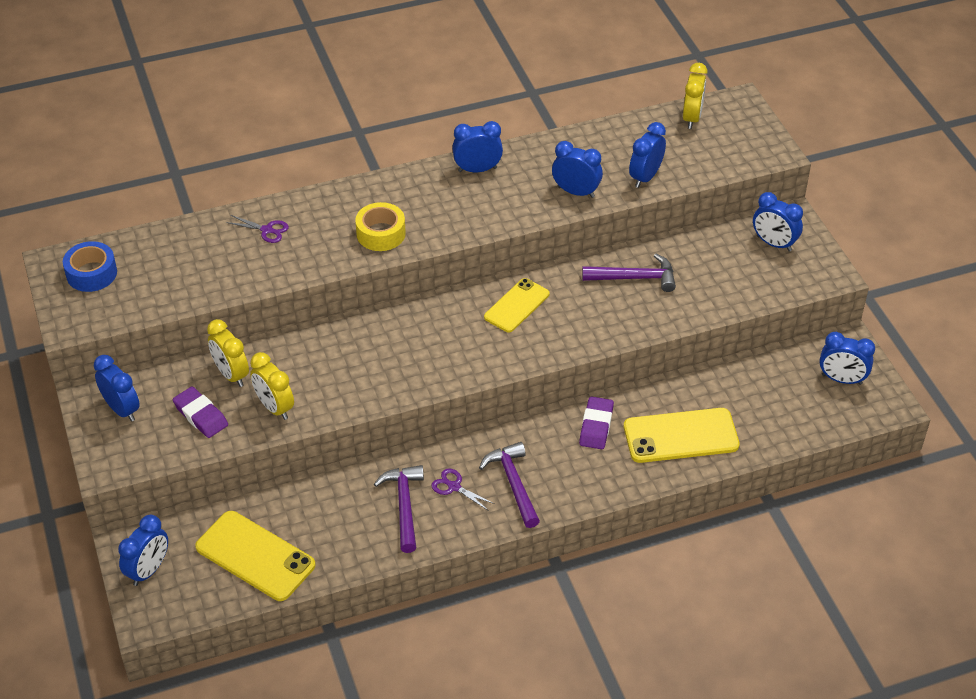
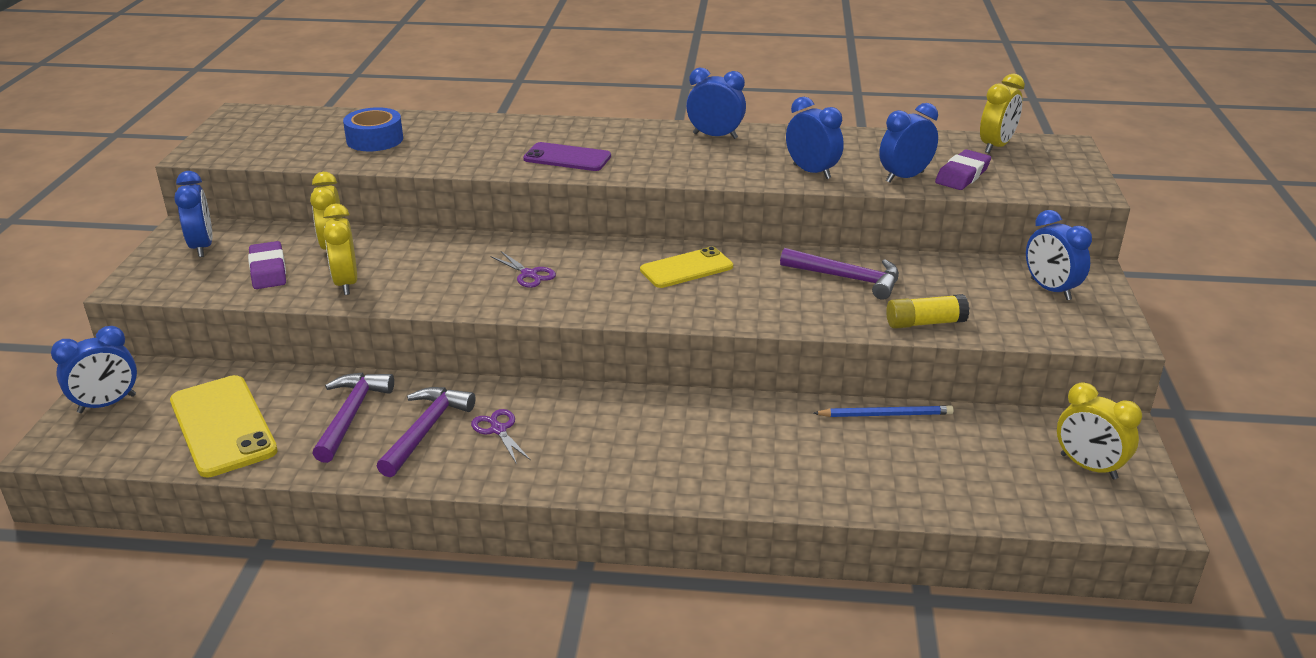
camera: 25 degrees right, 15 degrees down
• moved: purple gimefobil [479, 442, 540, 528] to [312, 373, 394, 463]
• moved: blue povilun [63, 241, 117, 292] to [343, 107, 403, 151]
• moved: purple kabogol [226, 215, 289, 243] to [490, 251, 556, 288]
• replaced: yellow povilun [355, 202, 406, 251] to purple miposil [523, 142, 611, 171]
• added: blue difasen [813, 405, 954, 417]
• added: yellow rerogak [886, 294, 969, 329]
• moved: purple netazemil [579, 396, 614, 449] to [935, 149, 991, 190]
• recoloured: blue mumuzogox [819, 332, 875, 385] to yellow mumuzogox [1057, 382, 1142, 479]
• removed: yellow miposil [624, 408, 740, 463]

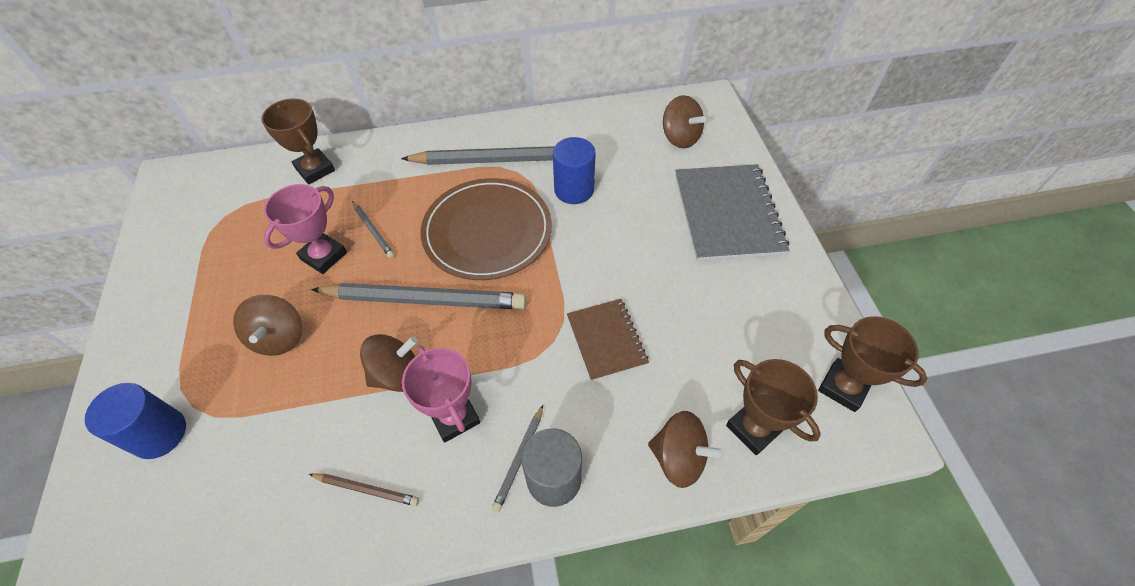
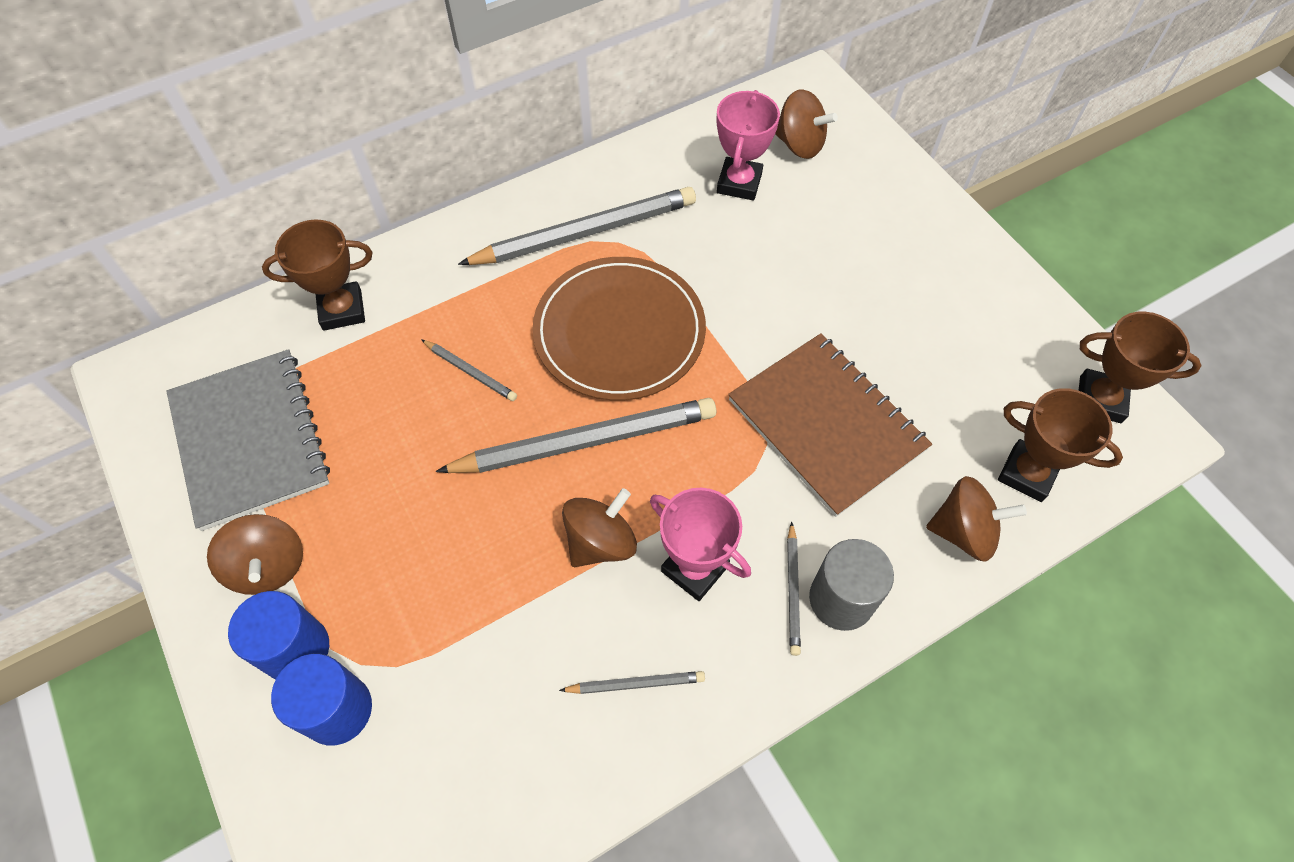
camera: 20 degrees left, 5 degrees up
• moved: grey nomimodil [675, 164, 790, 261] to [166, 349, 330, 531]
• moved: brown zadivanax [233, 295, 302, 356] to [207, 514, 303, 595]
• moved: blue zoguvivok [553, 137, 596, 204] to [228, 591, 329, 680]
• turned: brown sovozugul [261, 98, 335, 184] = [262, 219, 372, 331] 45 degrees counterclockwise
• recoloured: brown difasen [309, 473, 419, 506] to grey difasen [559, 671, 705, 694]
• moved: pink sovozugul [264, 184, 347, 274] to [717, 90, 780, 201]
• resized: brown nomimodil [567, 299, 649, 381] = [728, 333, 932, 517] x1.70

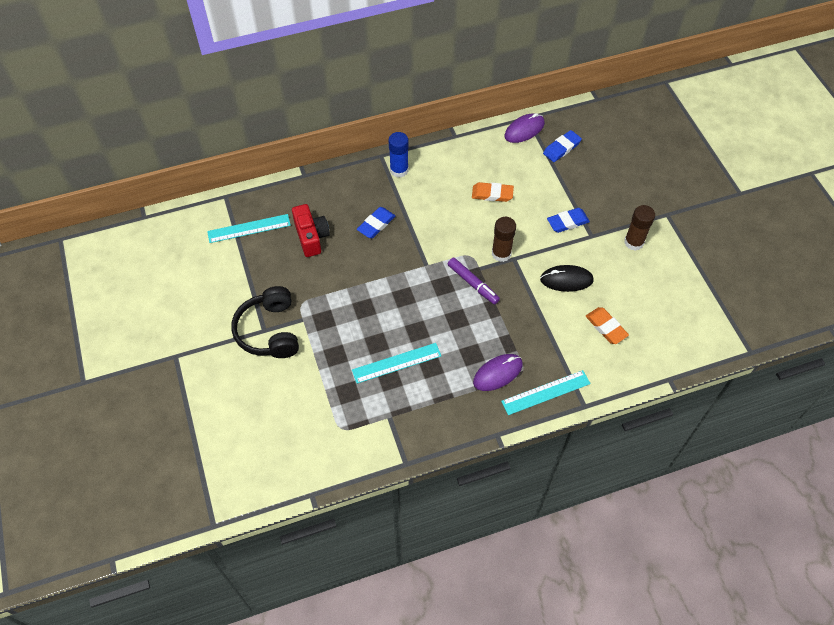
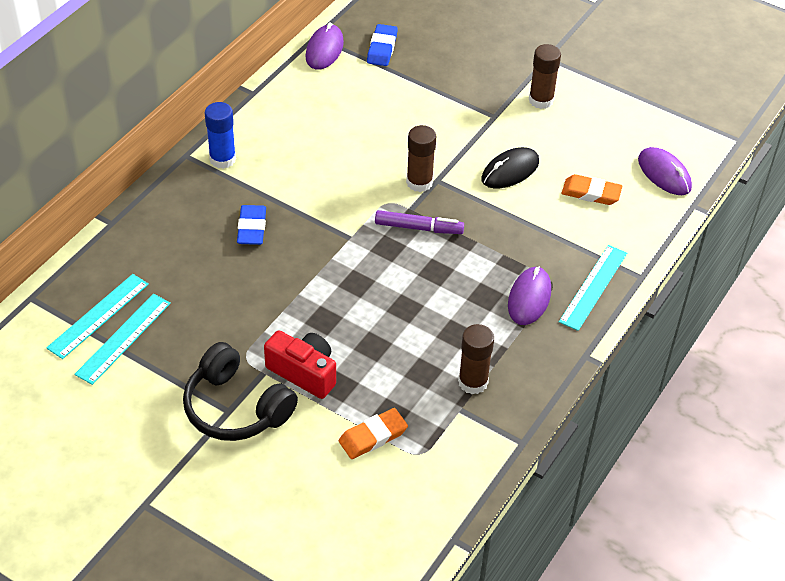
camera: 40 degrees left, 10 degrees down
• moved: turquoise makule [352, 343, 441, 384] to [75, 294, 171, 385]
• moved: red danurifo [292, 204, 330, 257] to [264, 330, 336, 399]
• moved: orange netazemil [472, 182, 514, 202] to [339, 408, 408, 459]
• added: brown rerogak [458, 324, 494, 394]
• added: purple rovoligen [638, 147, 692, 195]
• removed: blue netazemil [547, 208, 590, 233]

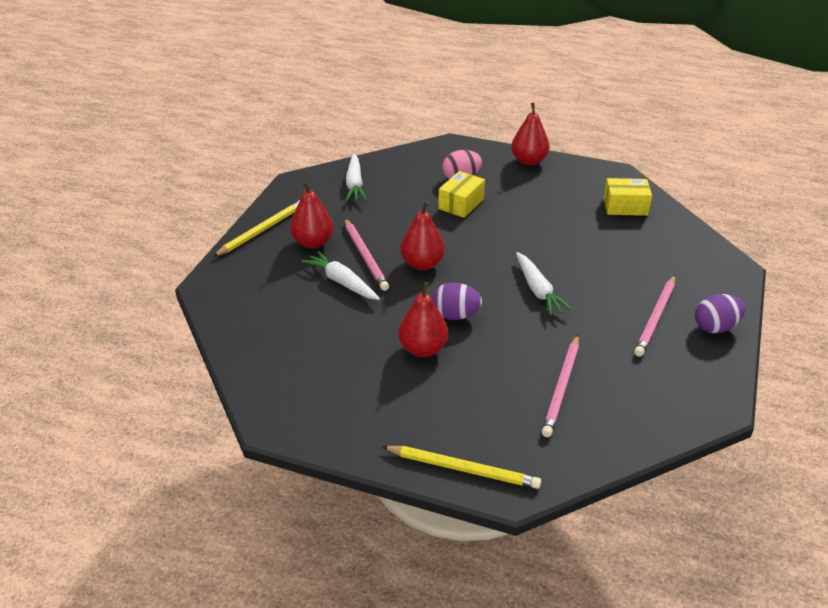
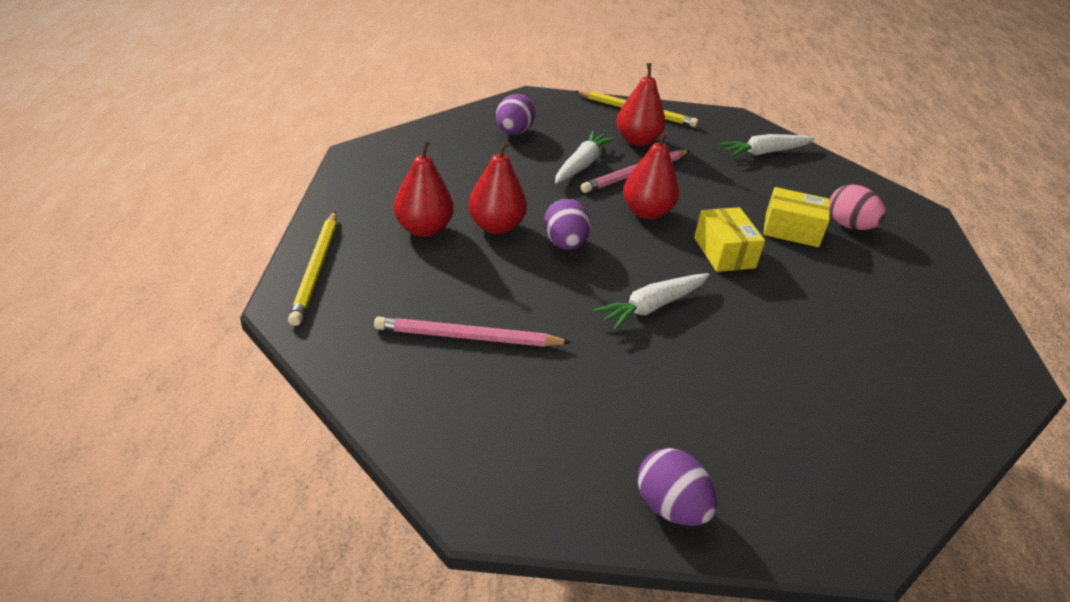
camera: 70 degrees right, 0 degrees up
• moved: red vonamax [511, 103, 549, 166] to [393, 140, 454, 237]
• added: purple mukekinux [496, 94, 535, 135]
• moved: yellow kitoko [604, 178, 652, 216] to [694, 207, 765, 272]
• removed: pink difasen [634, 275, 676, 357]

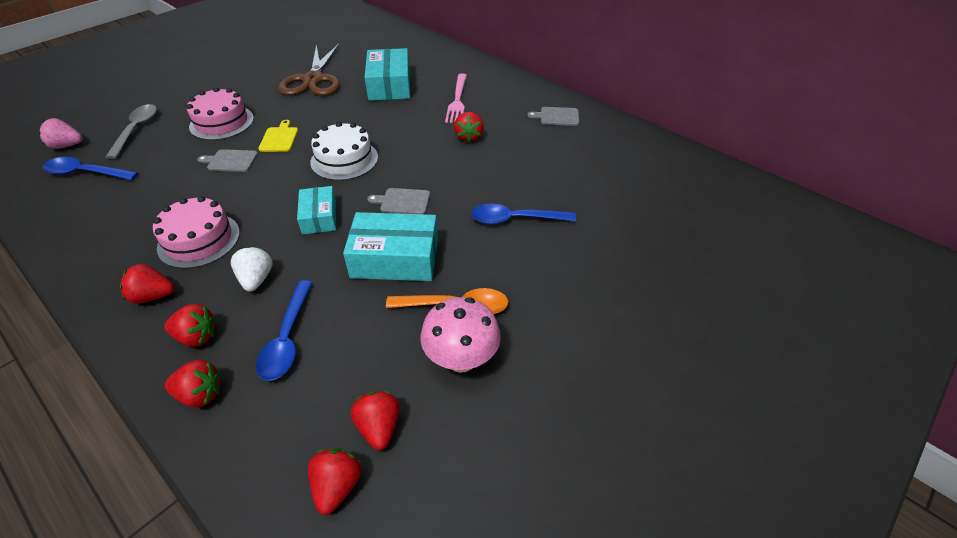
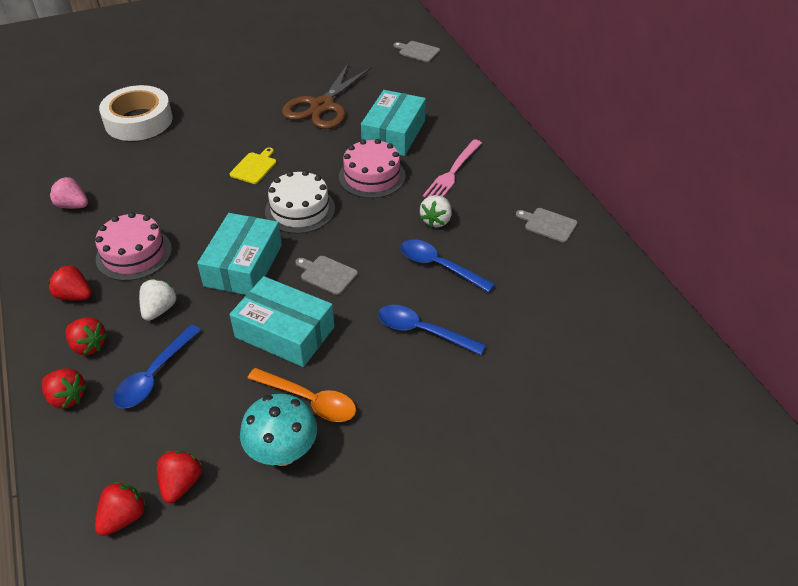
camera: 25 degrees right, 0 degrees up
• moved: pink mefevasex [39, 118, 83, 149] to [49, 177, 88, 209]
• replaced: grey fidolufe [106, 104, 157, 159] to white povilun [99, 85, 173, 141]
• resized: turquoise kitoko [297, 186, 336, 234] = [197, 213, 282, 295] x1.63
• recoloured: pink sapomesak [420, 297, 501, 373] to turquoise sapomesak [240, 394, 317, 466]
• moved: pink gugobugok [187, 87, 254, 140] to [339, 139, 406, 198]
• moved: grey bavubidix [197, 149, 258, 172] to [394, 41, 440, 62]
• moved: blue fidolufe [43, 157, 138, 180] to [401, 239, 495, 293]
• recoloured: red mefevasex [454, 112, 484, 142] to white mefevasex [420, 195, 452, 228]

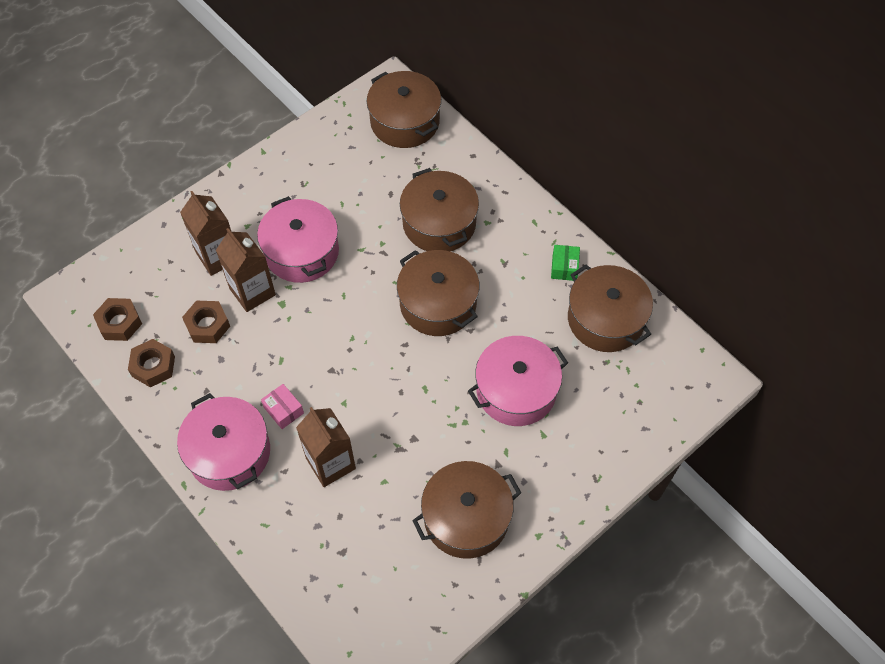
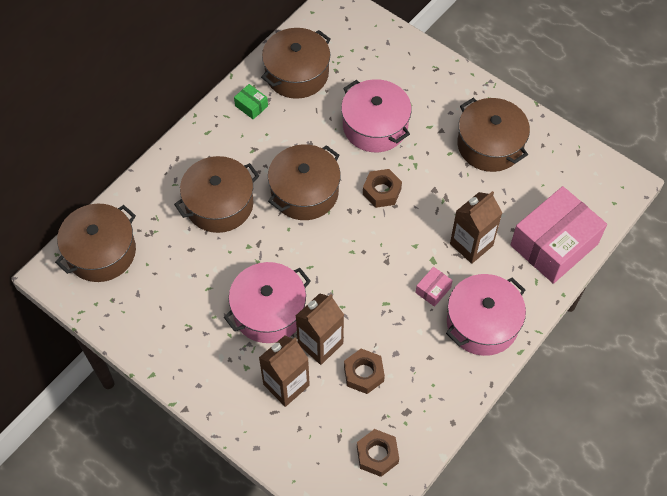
camera: 100 degrees left, 0 degrees up
• turned: green kitoko [551, 245, 580, 281] = [234, 84, 268, 119] 45 degrees clockwise
• moved: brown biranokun [128, 339, 175, 387] to [363, 169, 402, 208]
• added: pink kitoko [510, 186, 607, 284]

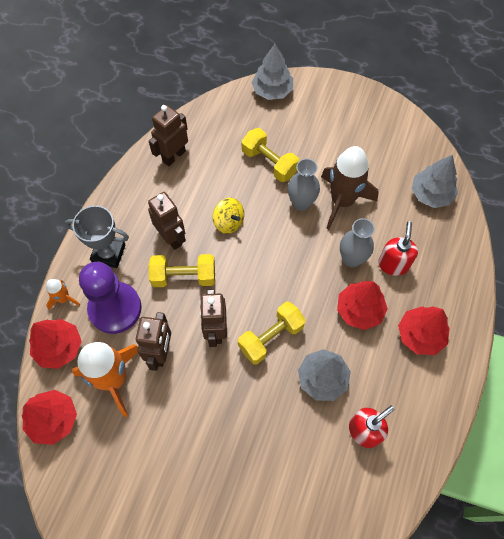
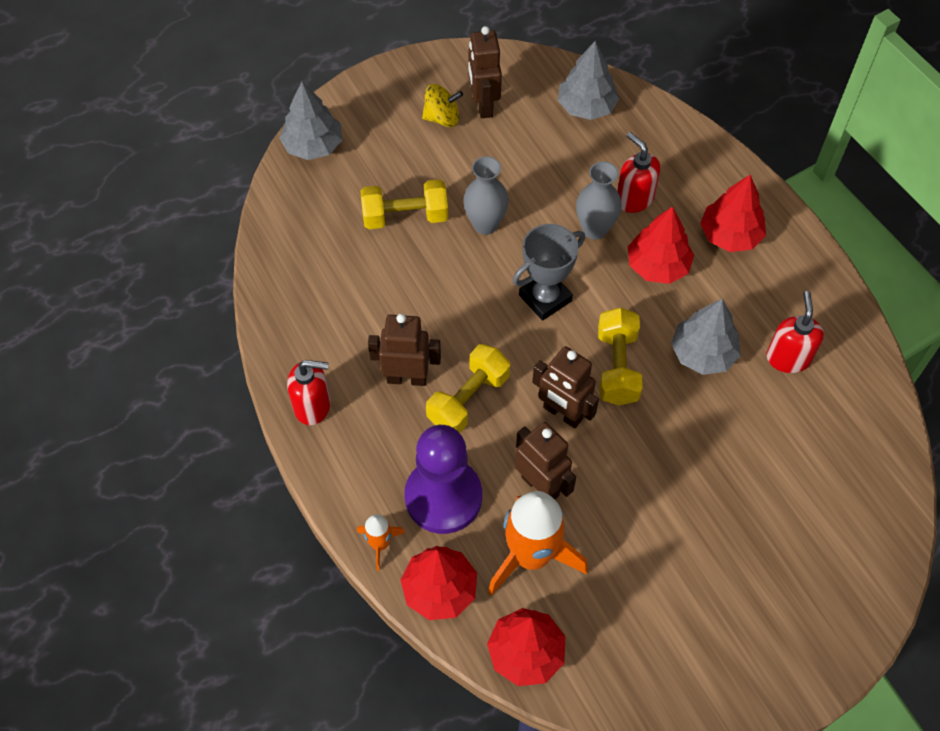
camera: 50 degrees left, 5 degrees down
• added: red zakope [287, 360, 330, 425]
• moved: yellow zadivanax [213, 198, 244, 234] to [422, 84, 463, 127]
• moved: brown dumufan [149, 105, 188, 166] to [468, 26, 502, 118]
• moved: grey sovozugul [65, 205, 129, 268] to [513, 224, 585, 320]
• removed: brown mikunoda [321, 146, 379, 229]

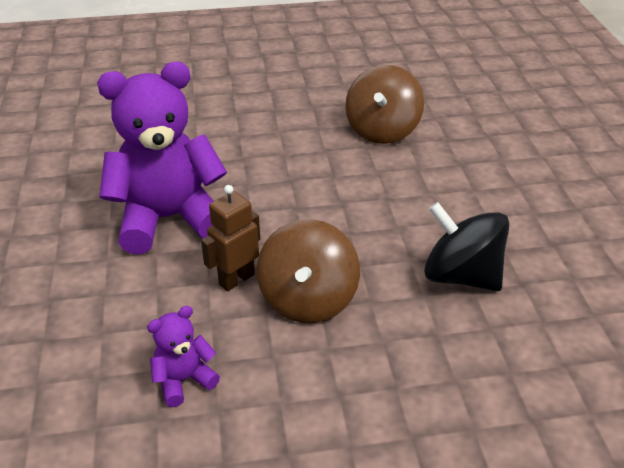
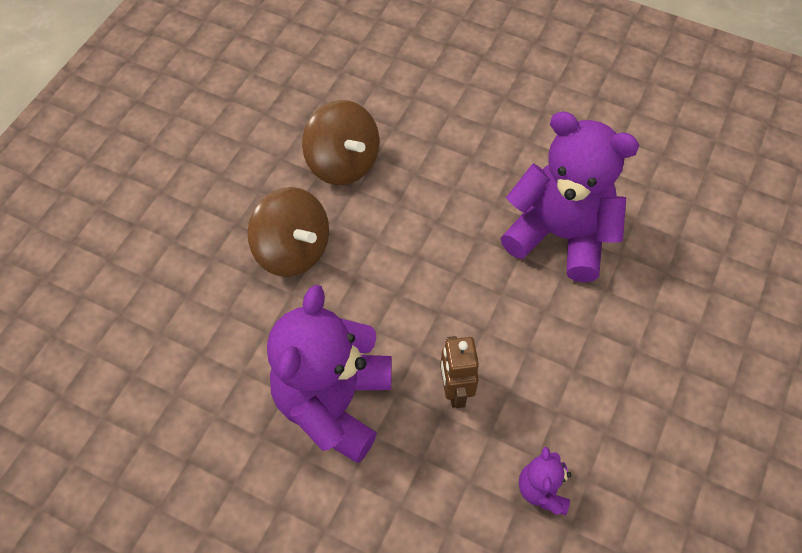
camera: 55 degrees left, 20 degrees up
• moved: brown zadivanax [257, 219, 360, 323] to [248, 187, 329, 277]
• replaced: black zadivanax [424, 202, 509, 291] to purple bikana [501, 111, 640, 282]

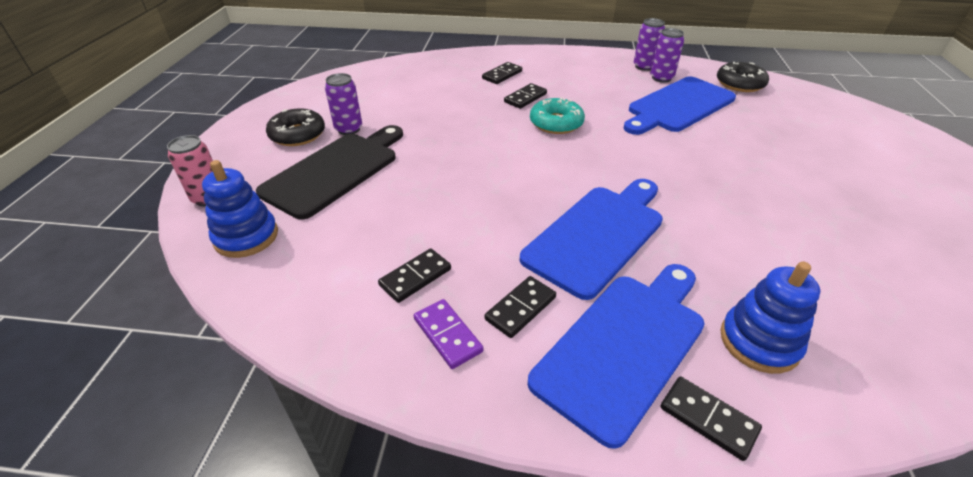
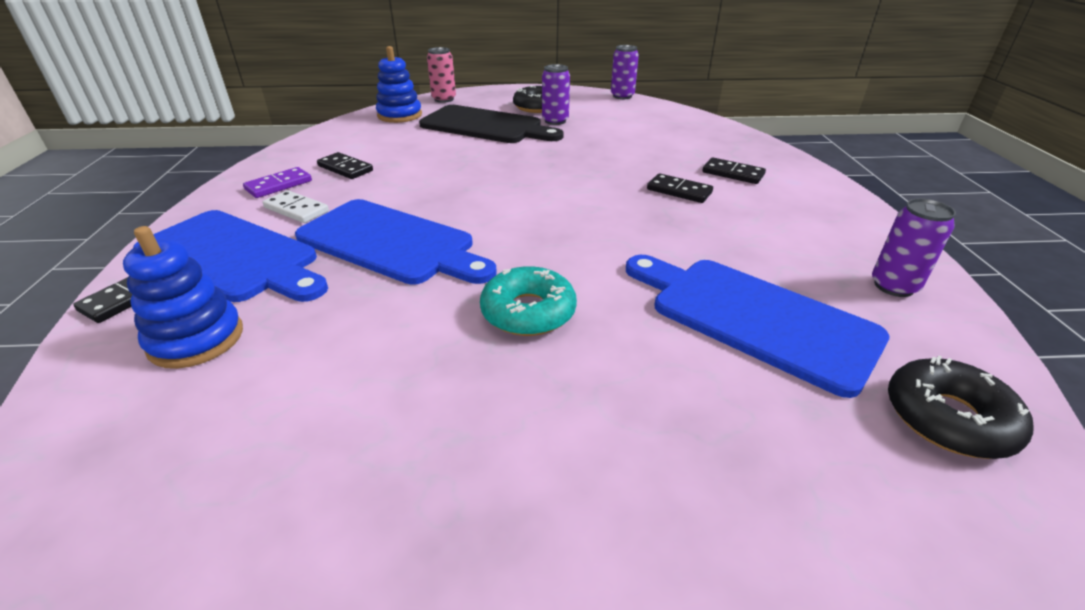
camera: 80 degrees right, 5 degrees down
• recoloured: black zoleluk [485, 276, 556, 338] to white zoleluk [263, 190, 329, 223]
• moved: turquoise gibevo [530, 97, 585, 134] to [480, 266, 577, 336]
• moved: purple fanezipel [650, 28, 684, 83] to [611, 45, 639, 99]

